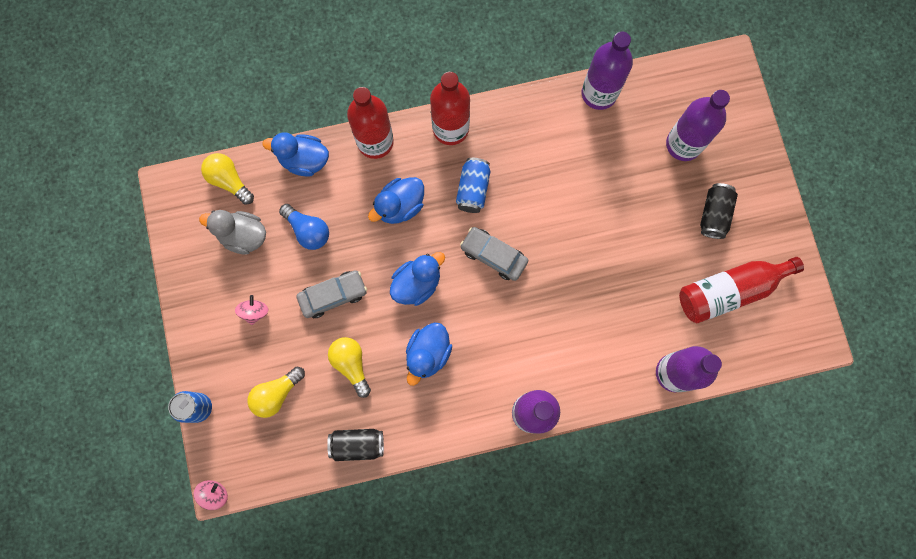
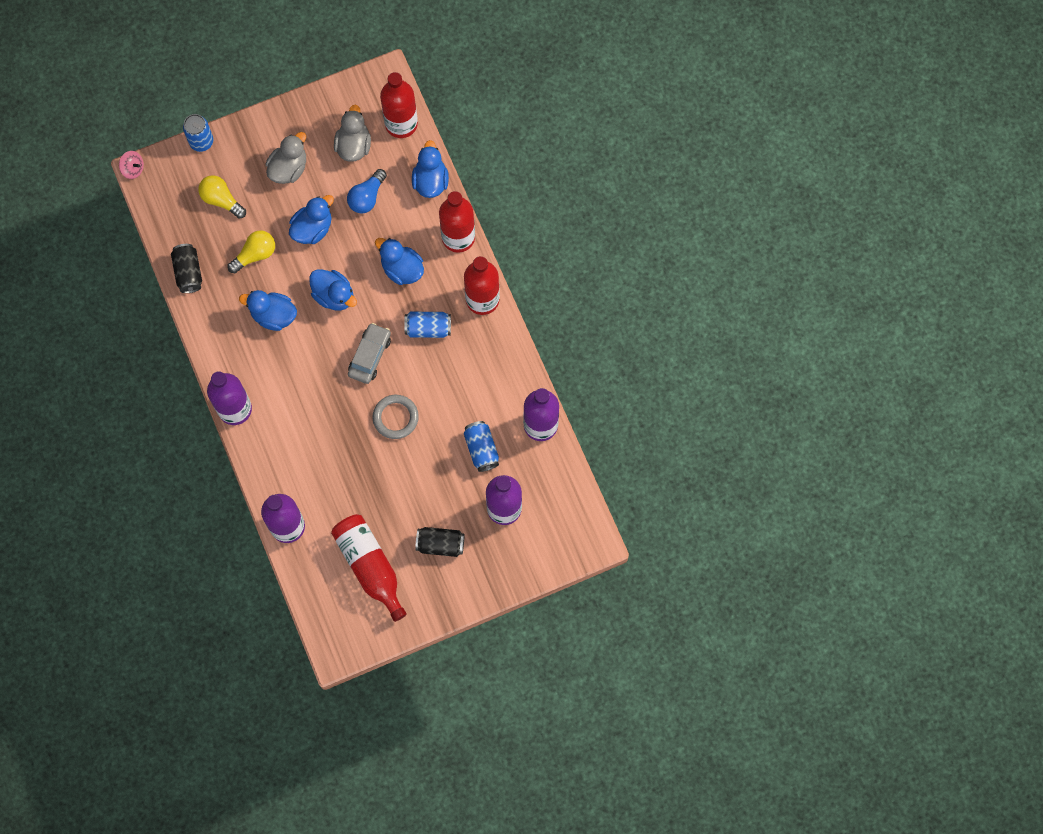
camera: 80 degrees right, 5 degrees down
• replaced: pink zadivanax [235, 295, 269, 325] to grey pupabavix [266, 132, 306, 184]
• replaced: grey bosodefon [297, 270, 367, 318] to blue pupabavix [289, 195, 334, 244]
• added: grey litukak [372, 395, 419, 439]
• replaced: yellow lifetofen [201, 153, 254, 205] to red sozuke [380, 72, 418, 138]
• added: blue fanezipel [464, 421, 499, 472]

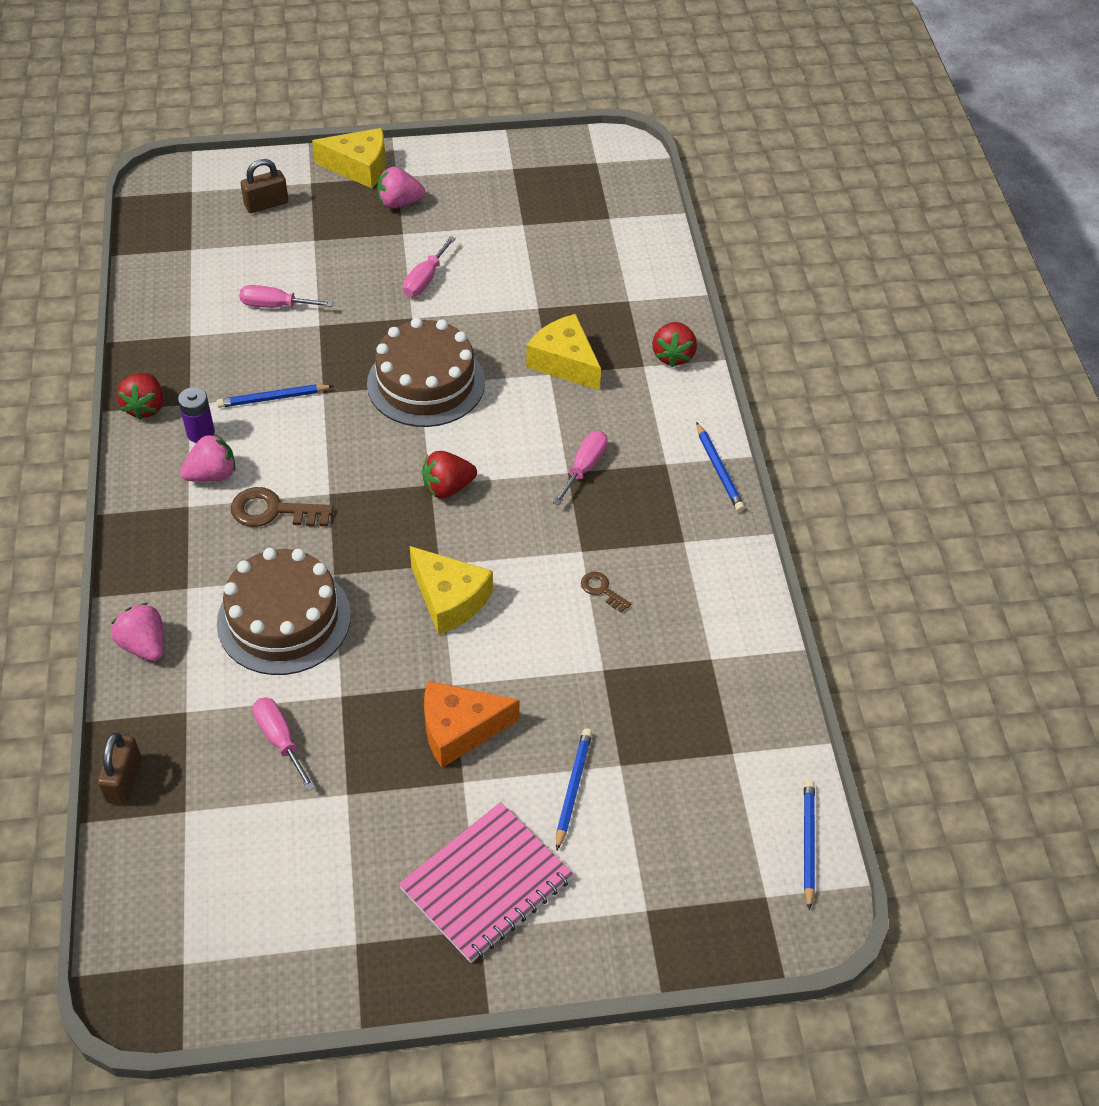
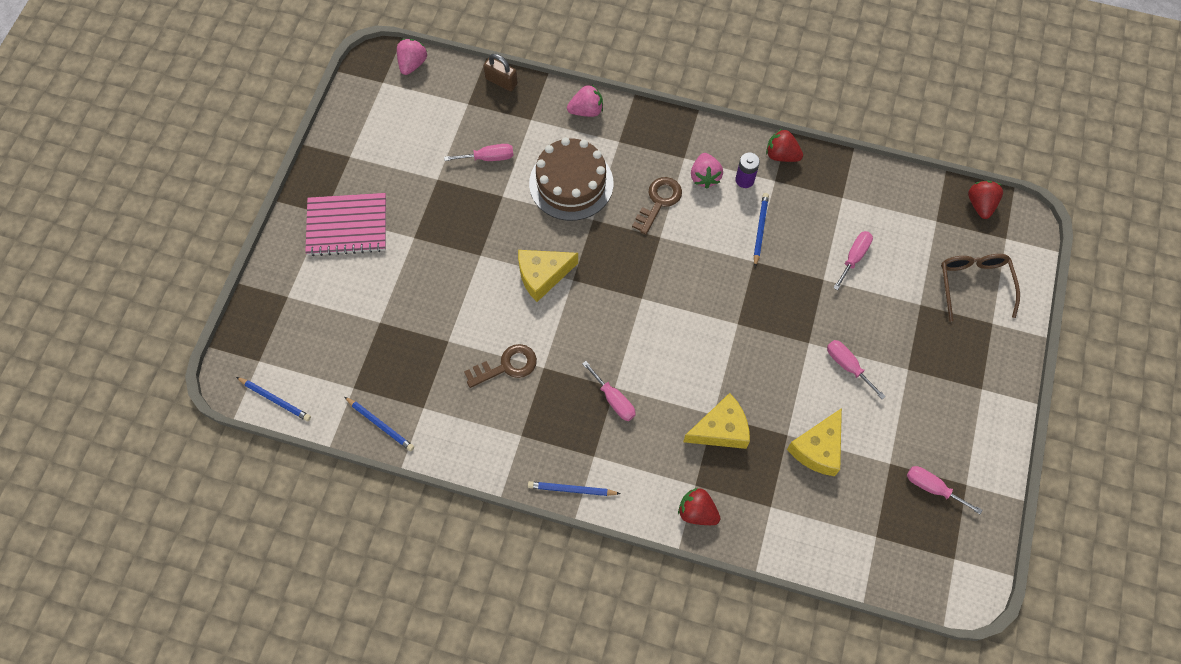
camera: 115 degrees right, 15 degrees up
• turned: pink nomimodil [399, 802, 573, 963] = [305, 193, 386, 256] 75 degrees counterclockwise
• moved: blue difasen [556, 728, 592, 851] to [345, 397, 414, 451]
• moved: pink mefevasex [377, 167, 425, 208] to [397, 39, 427, 75]
• resized: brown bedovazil [581, 572, 631, 613] = [464, 344, 537, 388] x1.82
• moved: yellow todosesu [312, 128, 386, 188] to [787, 408, 842, 476]
• added: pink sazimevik [907, 466, 982, 514]
• replaced: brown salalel [241, 159, 288, 213] to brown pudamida [941, 254, 1020, 322]
• moved: red mefevasex [422, 451, 477, 498] to [968, 181, 1003, 219]
• removed: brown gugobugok [367, 318, 485, 427]
• removed: orange todosesu [424, 681, 520, 768]

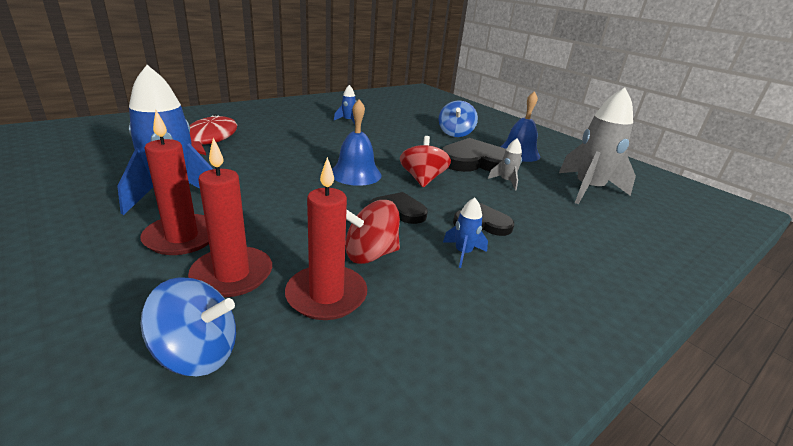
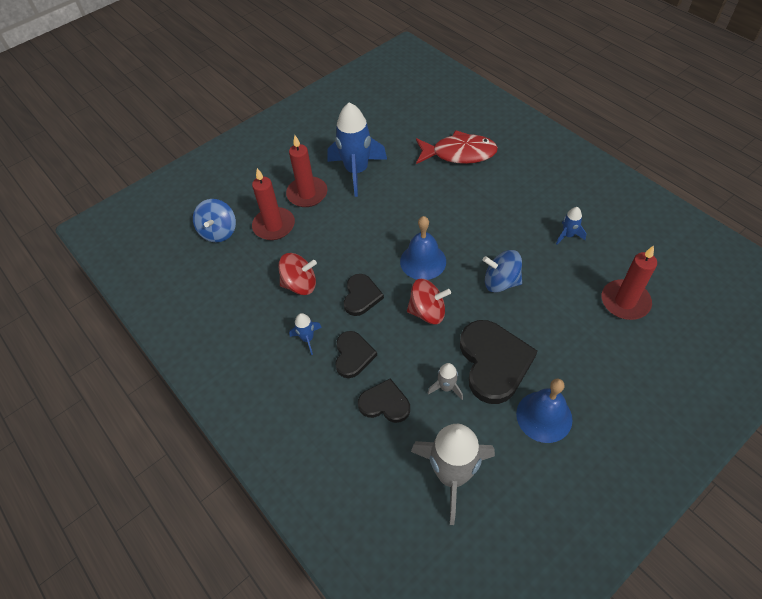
camera: 95 degrees right, 25 degrees up
• turned: red zadivanax [345, 200, 400, 264] = [278, 253, 317, 295] 105 degrees clockwise
• added: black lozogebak [358, 378, 410, 423]
• moved: blue zadivanax [439, 101, 478, 137] to [483, 250, 522, 293]
• moved: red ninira [285, 157, 367, 320] to [602, 245, 657, 320]

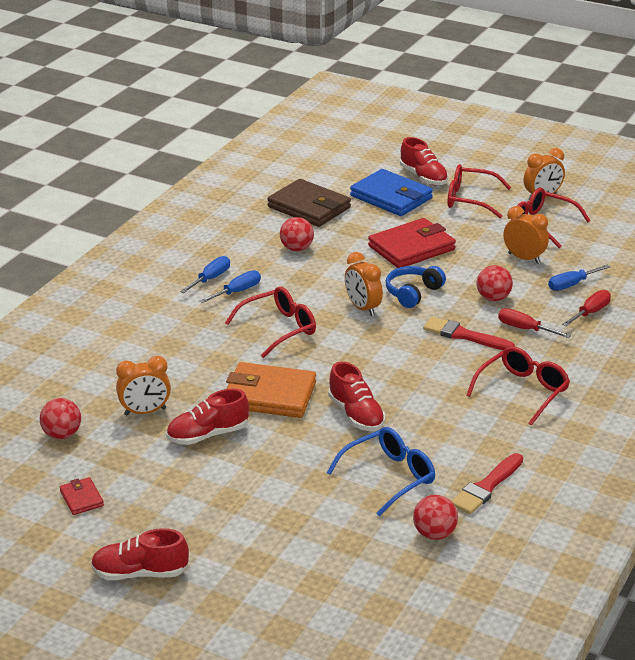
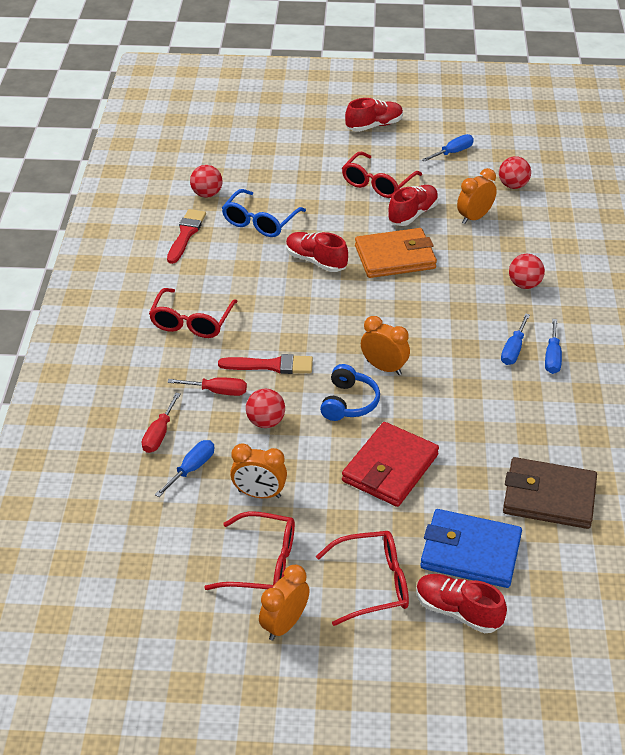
camera: 155 degrees right, 10 degrees up
• moved: red pudamida [225, 286, 316, 358] to [342, 152, 422, 198]
• replaced: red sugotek [60, 477, 104, 515] to blue sazimevik [422, 134, 474, 162]
• moved: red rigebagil [280, 217, 314, 251] to [509, 254, 545, 289]

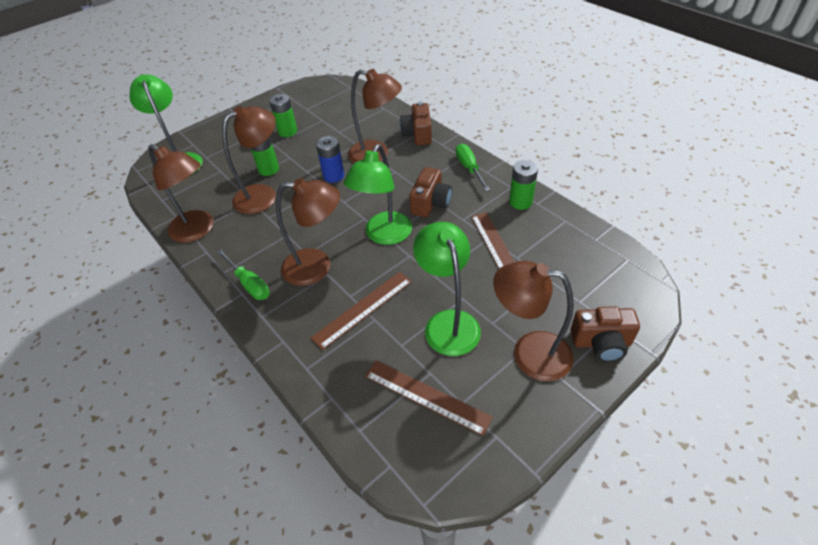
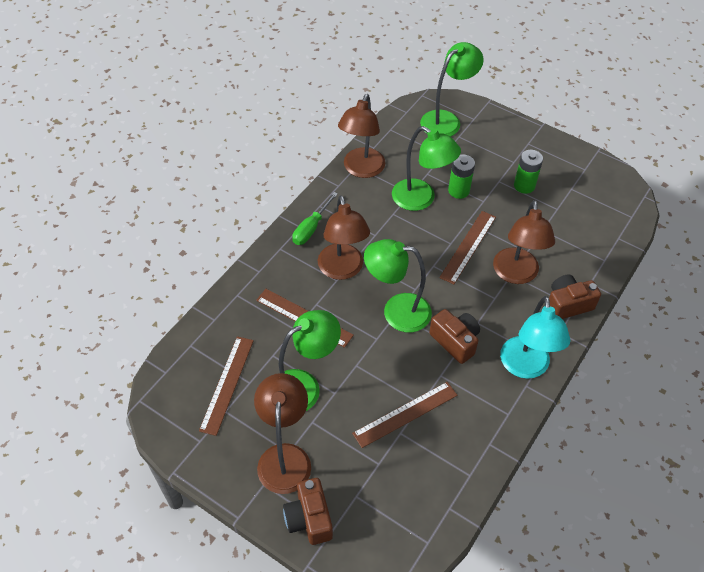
camera: 70 degrees right, 5 degrees up
• recoloured: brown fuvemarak [222, 106, 276, 214] to green fuvemarak [392, 126, 461, 211]
• turned: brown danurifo [409, 167, 452, 217] = [429, 309, 480, 364] 135 degrees counterclockwise
• replaced: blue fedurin [316, 136, 344, 183] to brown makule [439, 211, 496, 284]
• replaced: green sazimevik [456, 144, 490, 191] to turquoise fuvemarak [500, 296, 571, 379]
• removed: green fedurin [509, 160, 538, 210]

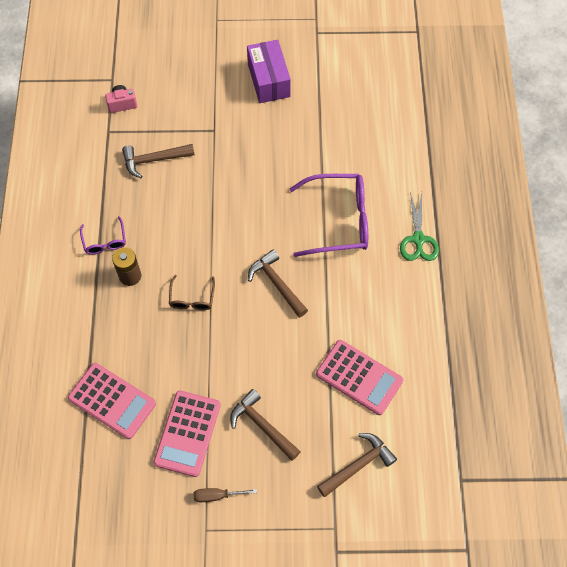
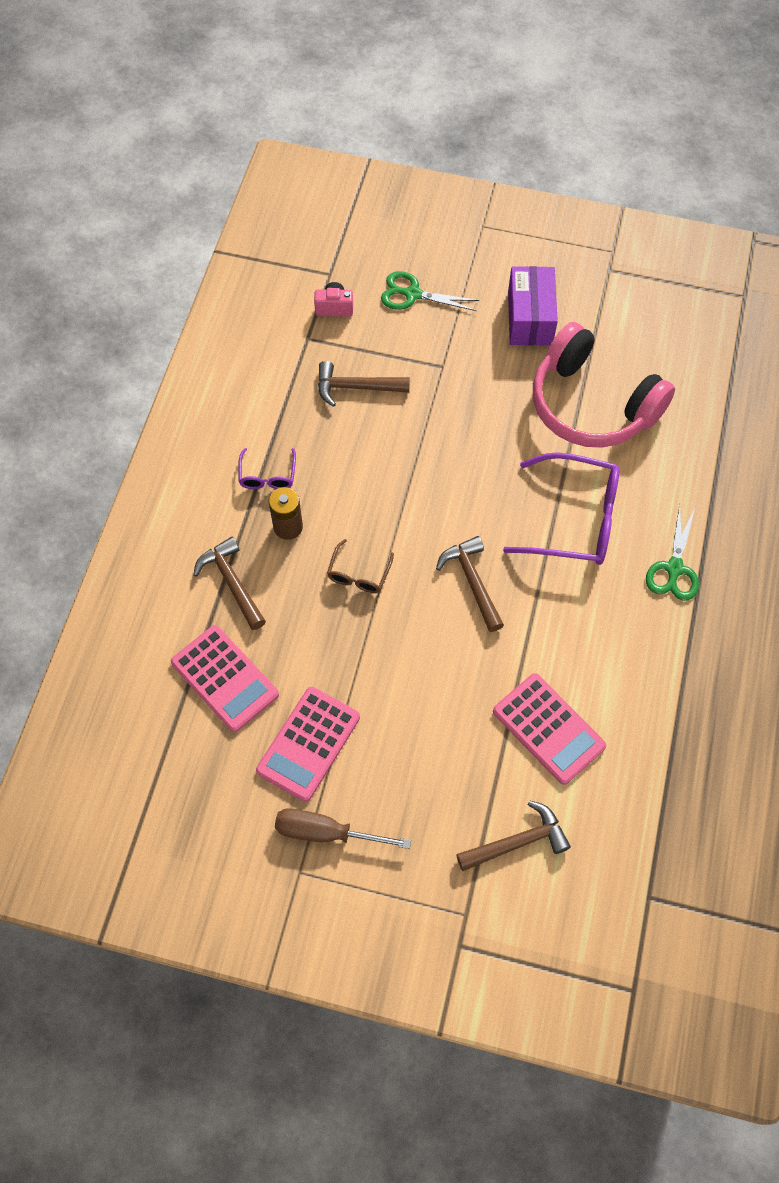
camera: 15 degrees right, 0 degrees up
• moved: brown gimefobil [230, 389, 301, 461] to [193, 537, 266, 630]
• resized: brown sazimevik [194, 488, 257, 502] = [275, 808, 411, 849] x1.63
• added: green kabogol [381, 271, 479, 311]
• added: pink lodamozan [533, 322, 675, 447]

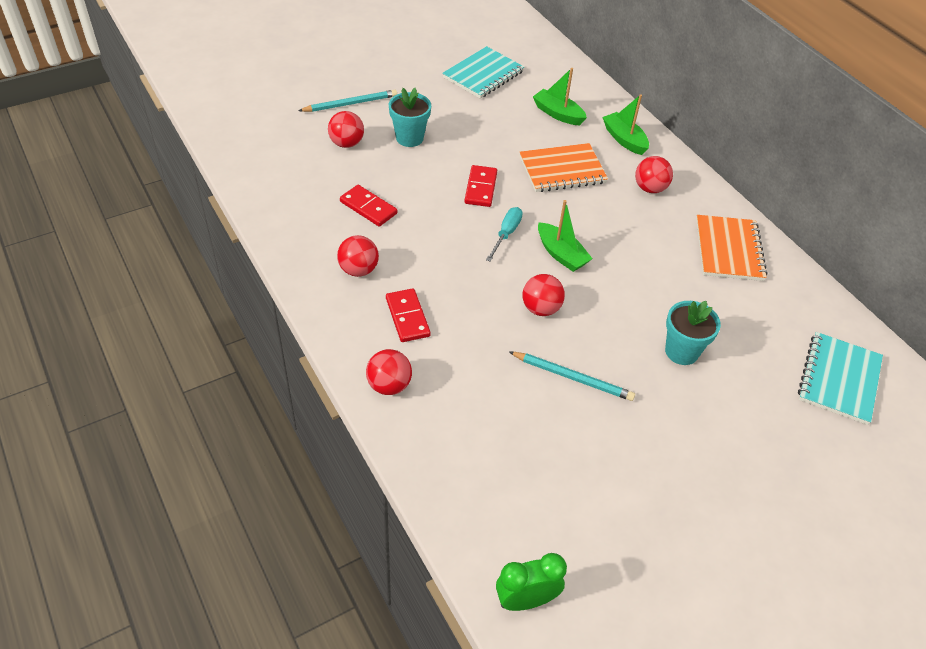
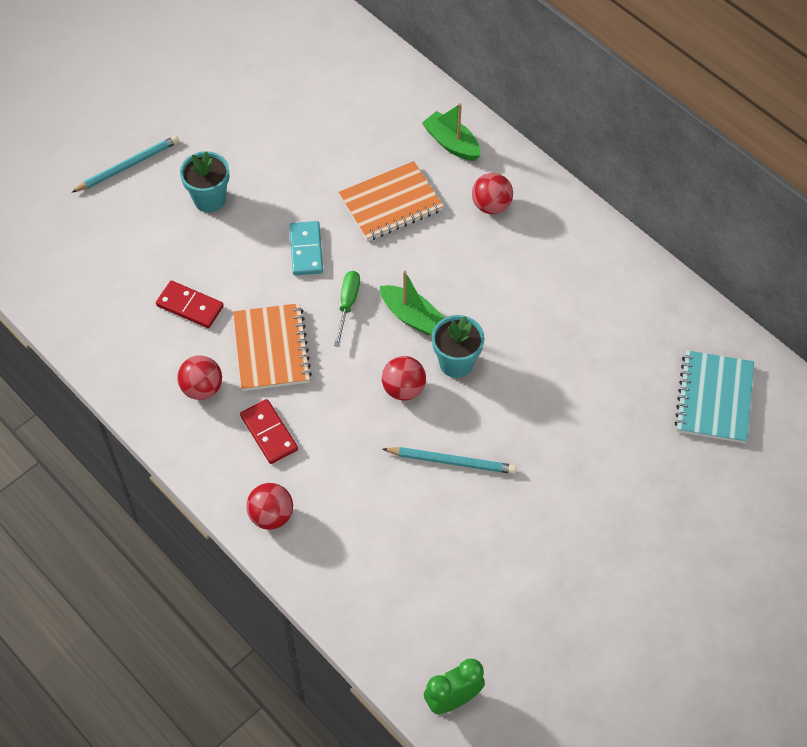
camera: 10 degrees left, 10 degrees up
• moved: orange nomimodil [696, 215, 767, 281] to [233, 303, 312, 391]
• recoloured: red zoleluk [464, 165, 497, 207] to turquoise zoleluk [290, 221, 323, 275]
• recoloured: turquoise sazimevik [486, 207, 523, 262] to green sazimevik [334, 271, 360, 347]
• moved: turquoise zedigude [665, 301, 721, 365] to [432, 315, 484, 378]
• removed: red rigebagil [328, 111, 364, 148]
• removed: turquoise nomimodil [442, 46, 524, 99]
• removed: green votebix [533, 68, 587, 125]

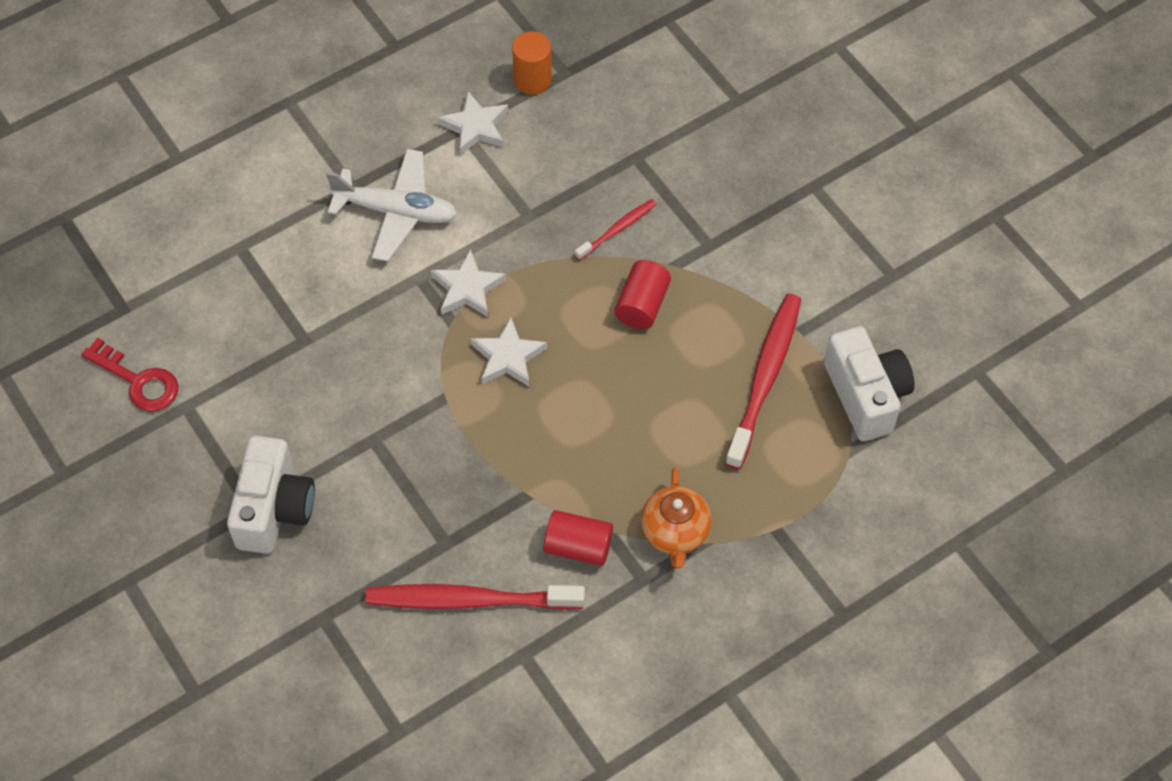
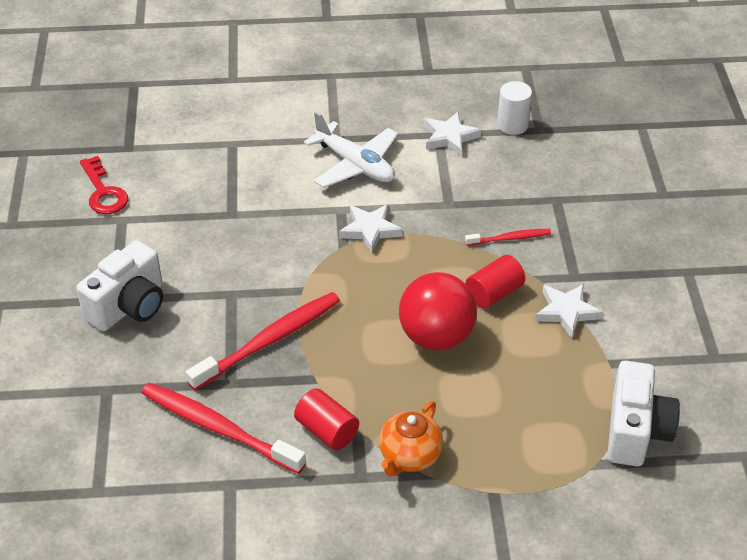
camera: 30 degrees right, 15 degrees down
• moved: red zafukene [725, 294, 801, 469] to [186, 292, 340, 390]
• added: red rigebagil [399, 272, 477, 350]
• recoloured: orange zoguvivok [512, 31, 552, 95] to white zoguvivok [497, 81, 532, 135]
• moved: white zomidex [470, 317, 547, 386] to [535, 284, 603, 338]

